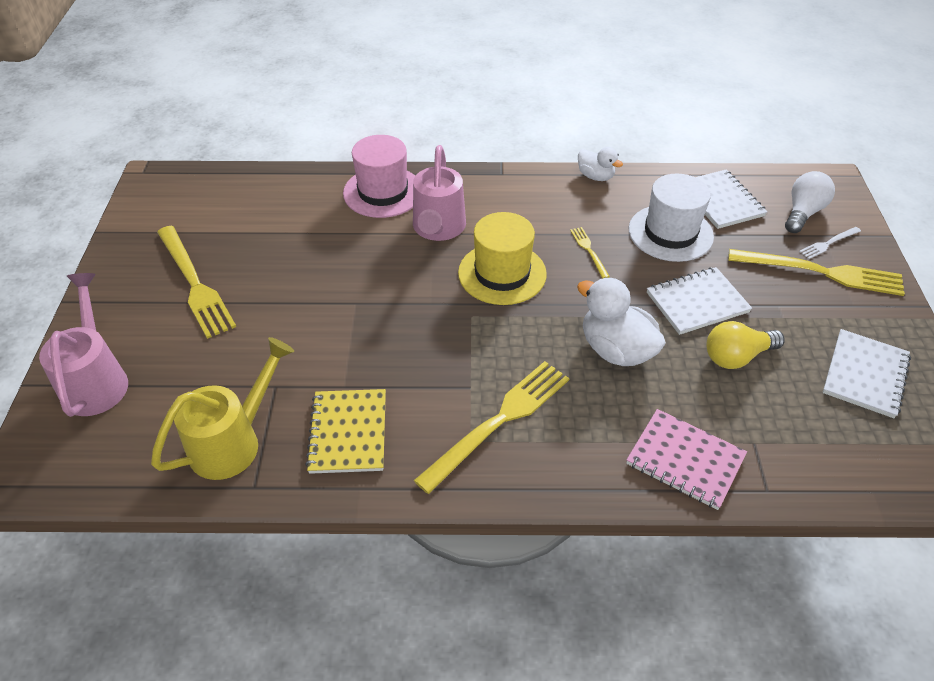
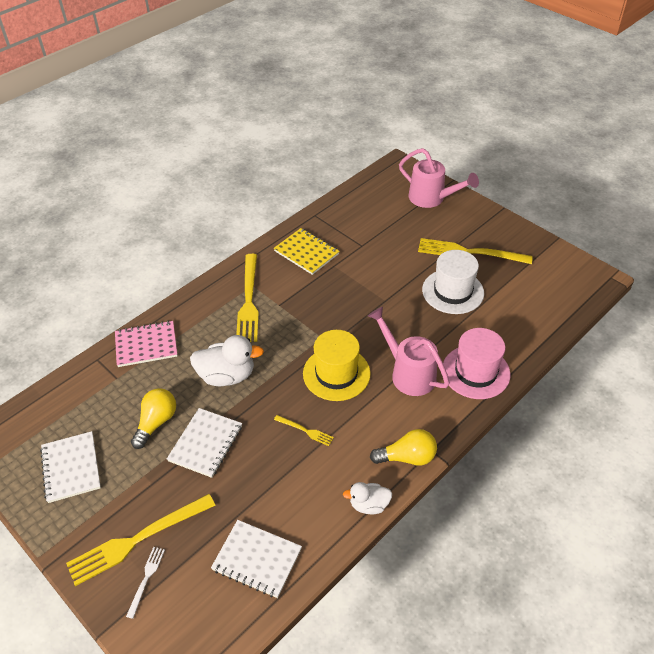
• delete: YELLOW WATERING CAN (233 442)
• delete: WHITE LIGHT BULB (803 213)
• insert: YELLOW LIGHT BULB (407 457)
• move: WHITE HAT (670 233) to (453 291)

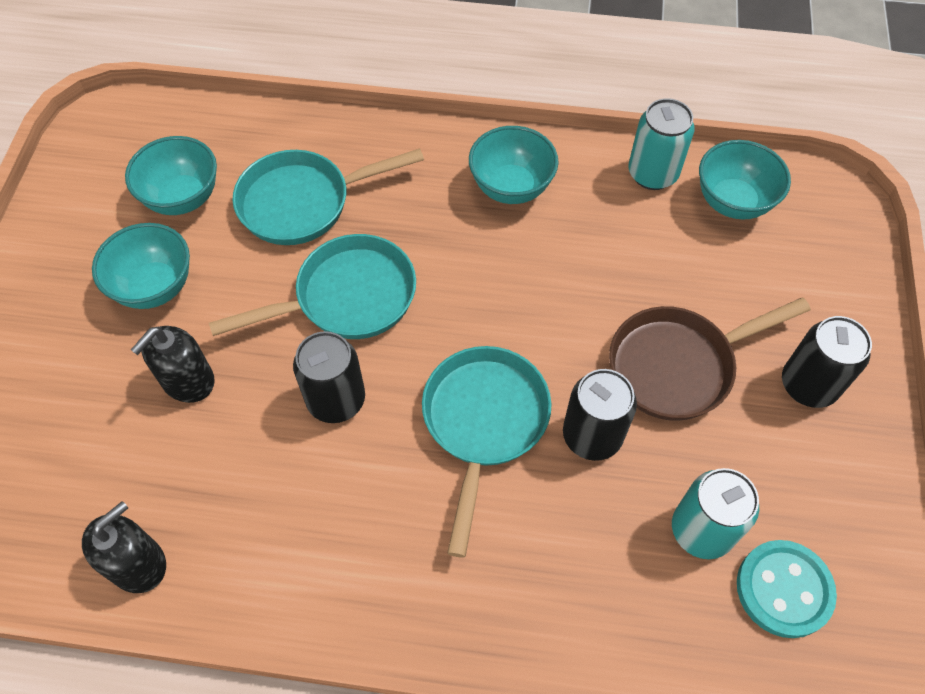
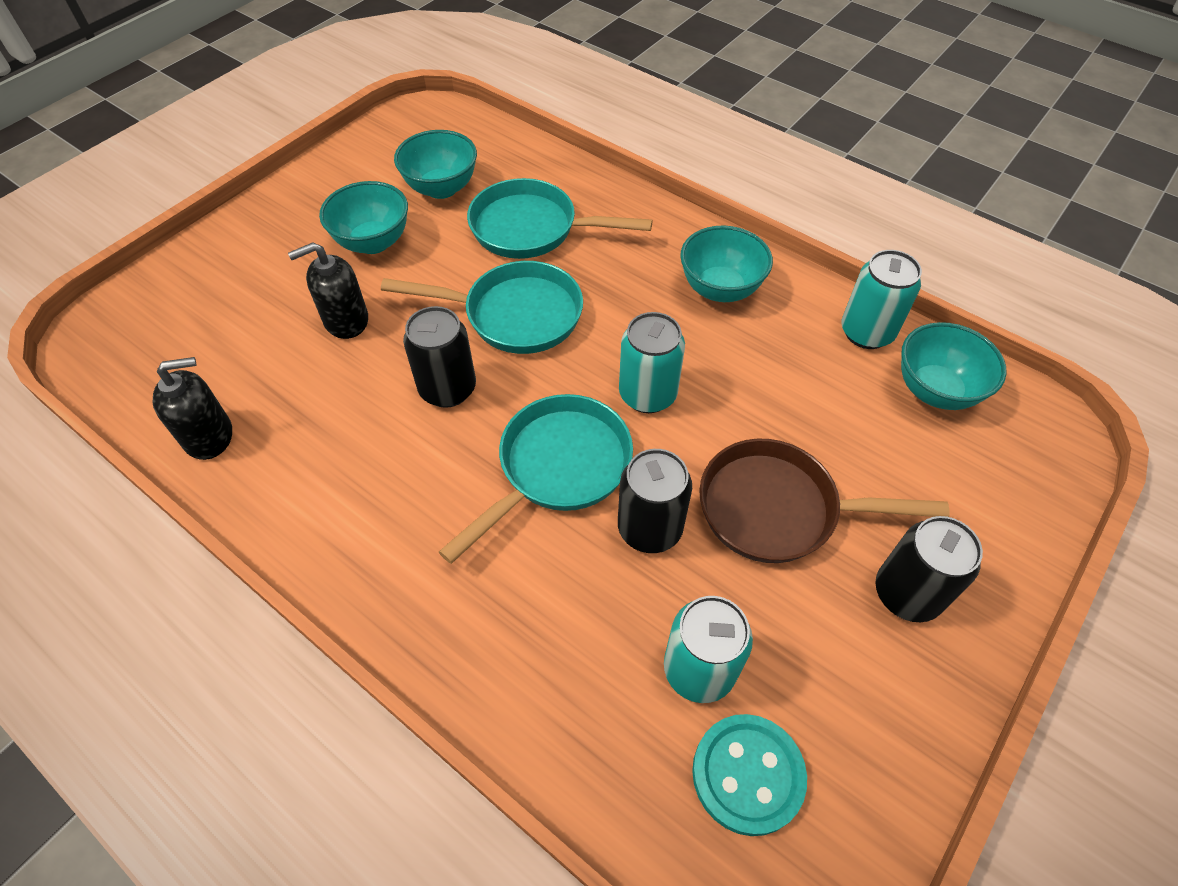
• insert: TURQUOISE CAN (647 394)

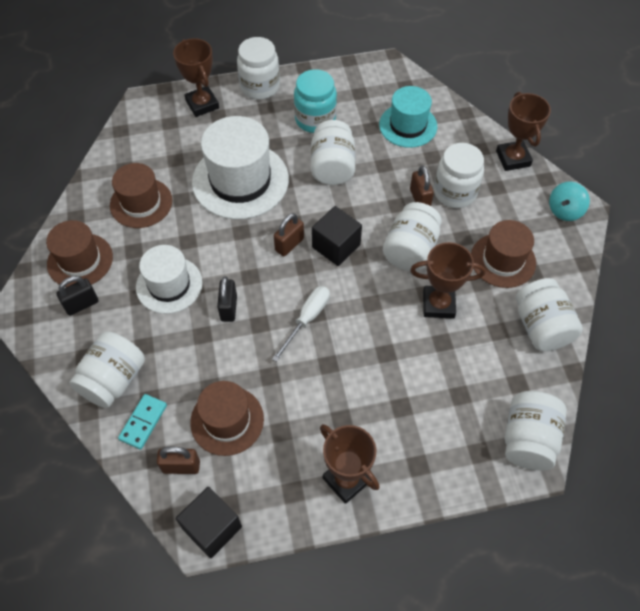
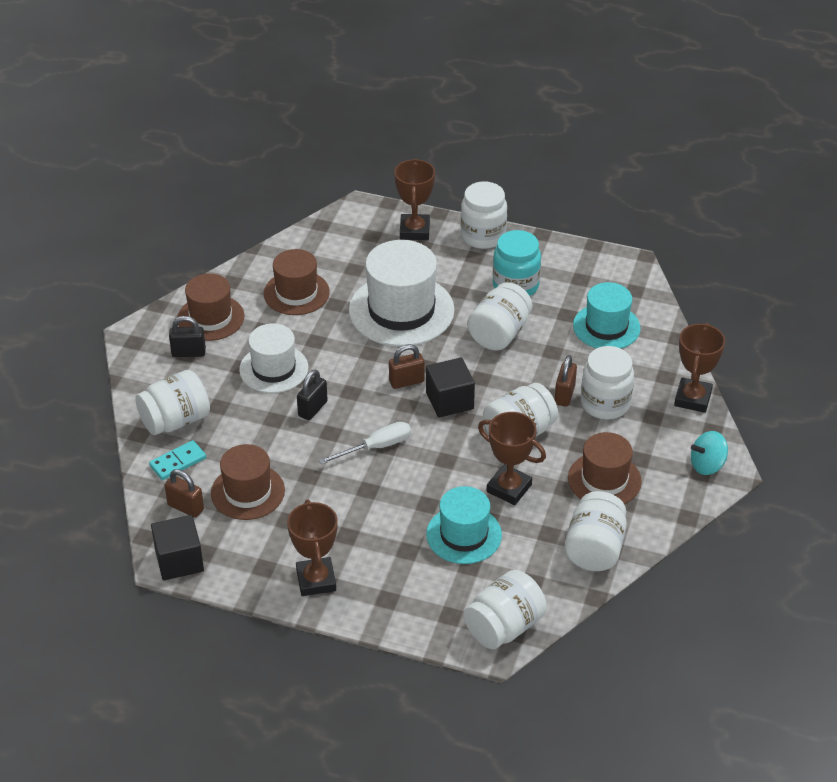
• insert: TURQUOISE HAT (464 535)

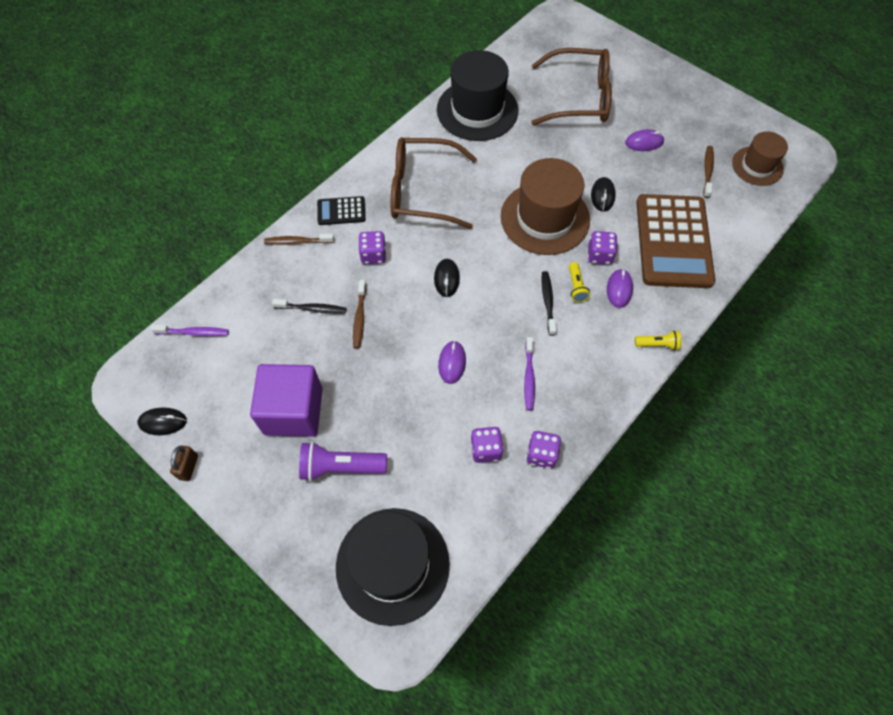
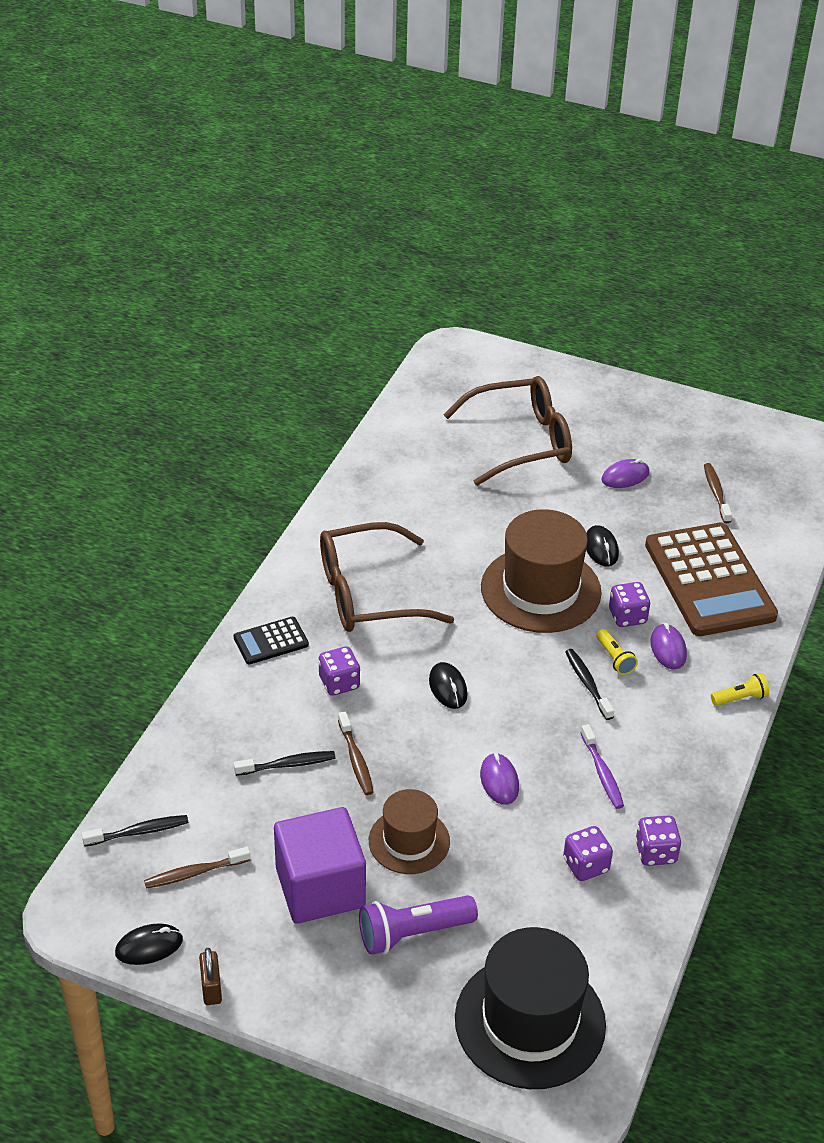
• delete: BLACK HAT (477 110)
• move: BROWN TOOTHBRUSH (297 242) to (194 873)
• move: BROWN HAT (757 166) to (409 841)
• recolor: PURPLE TOOTHBRUSH (194 332) to BLACK TOOTHBRUSH (139 832)

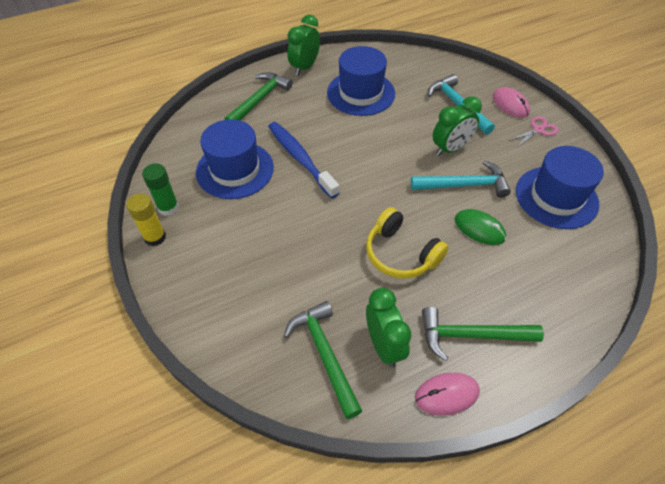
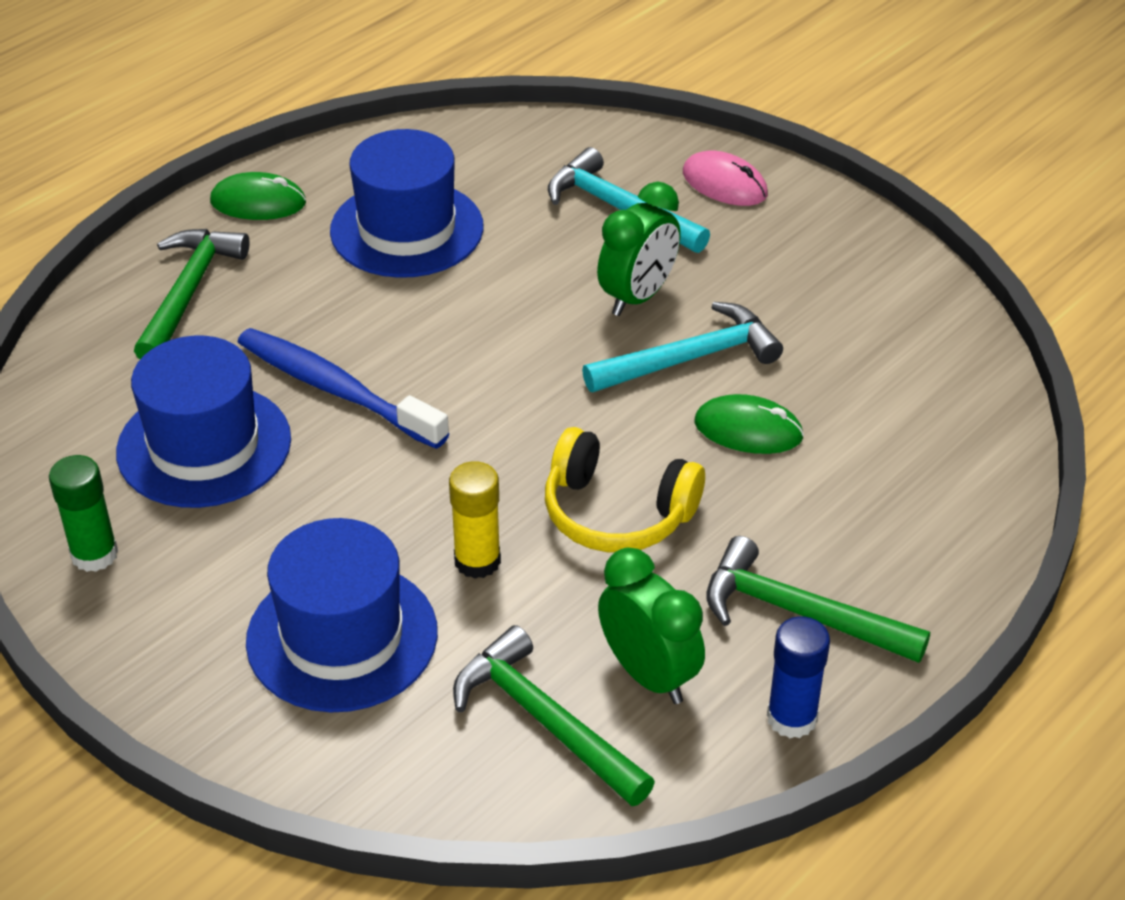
• delete: PINK SCISSORS (538 130)
• move: YELLOW GLUE STICK (155 237) to (477 561)
• move: BLUE HAT (556 197) to (342 637)
• replace: GREEN CLOCK (304 67) to GREEN MOUSE (258 202)
• replace: PINK MOUSE (446 394) to BLUE GLUE STICK (791 718)
• rotate: GREEN HAMMER (471 335) = (799 613) 45 degrees clockwise

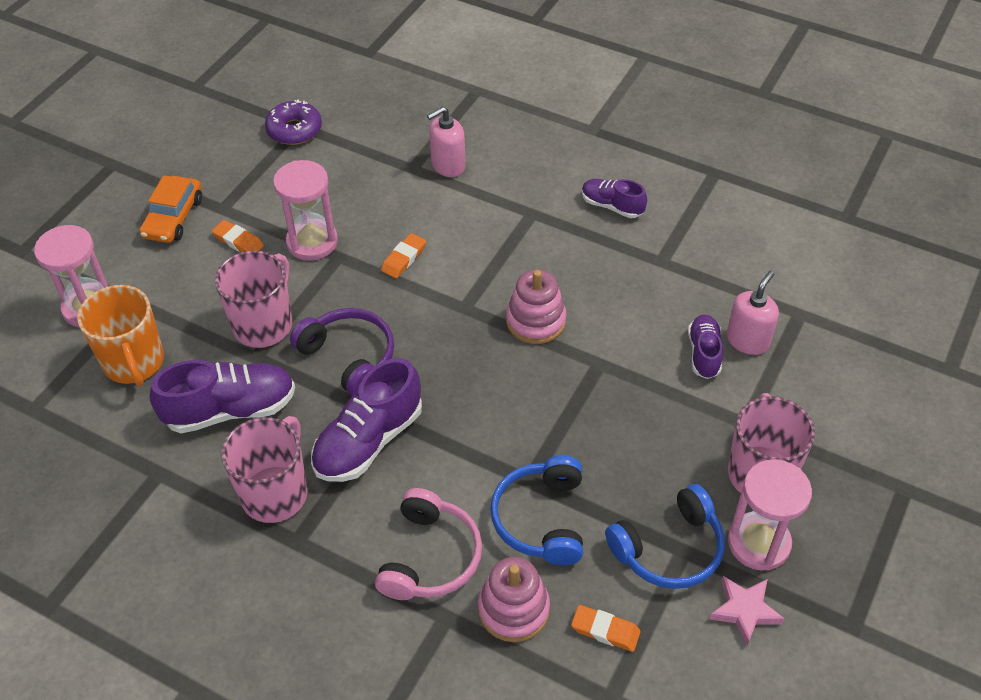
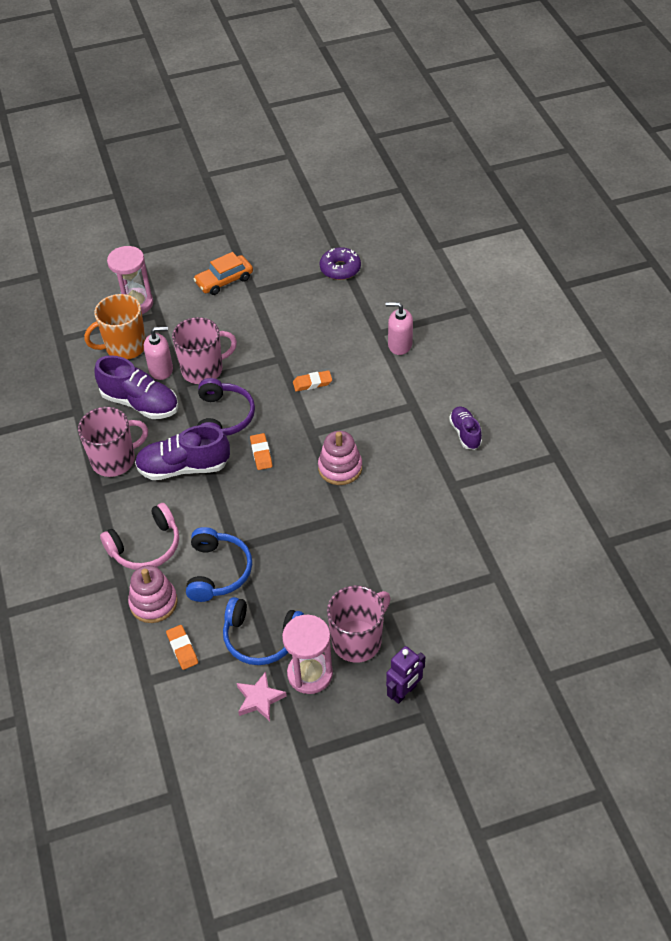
• delete: PINK HOURGLASS (312 242)
• delete: PURPLE SHOE (704 353)
• insert: PURPLE ROBOT (404 692)
• move: ORANGE ERASER (238 241) to (261 453)
• move: PINK SOAP DISPENSER (748 340) to (161 369)
• rotate: ORANGE MUG (134 362) = (125 347) 45 degrees clockwise
• rotate: BLUE HEADPHONES (541 519) = (218 571) 135 degrees clockwise

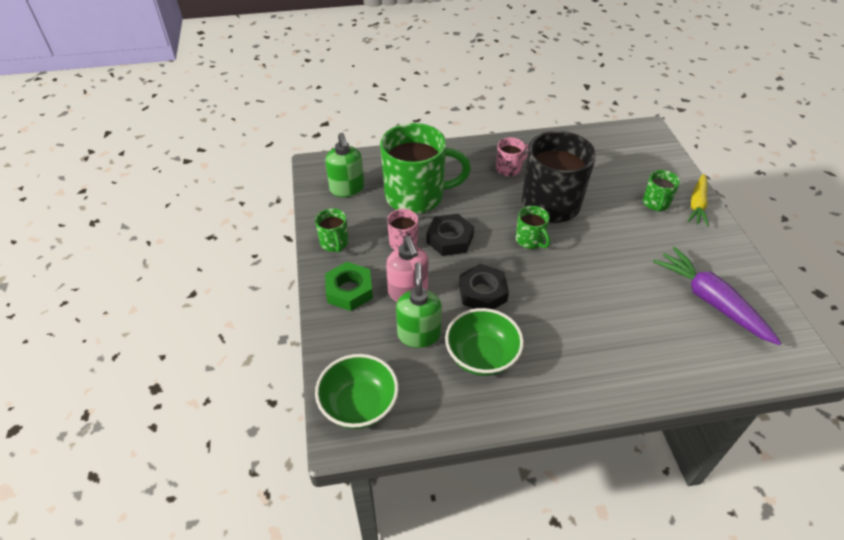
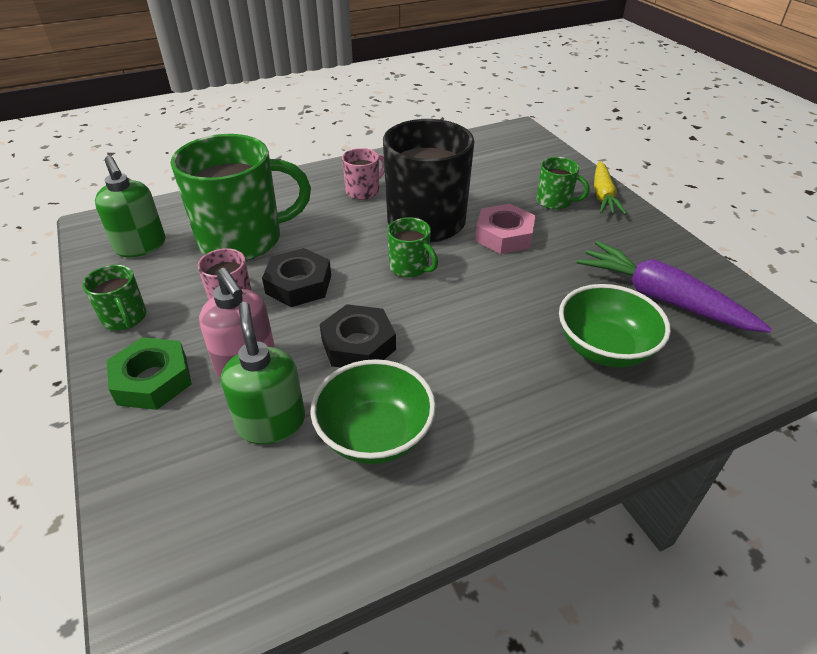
• insert: PINK NUT (504 235)
• move: GREEN BOWL (359 405) to (604 348)
• rotate: GREEN MUG (655 203) = (554 201) 60 degrees counterclockwise

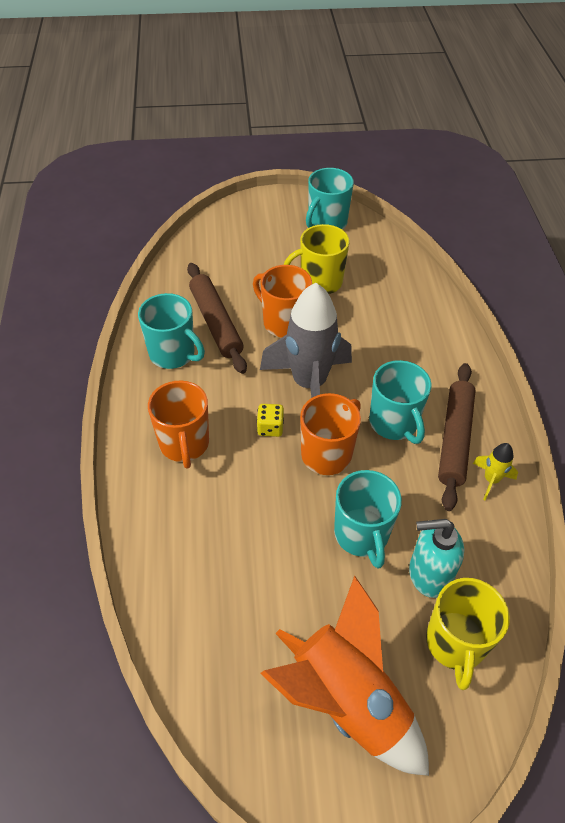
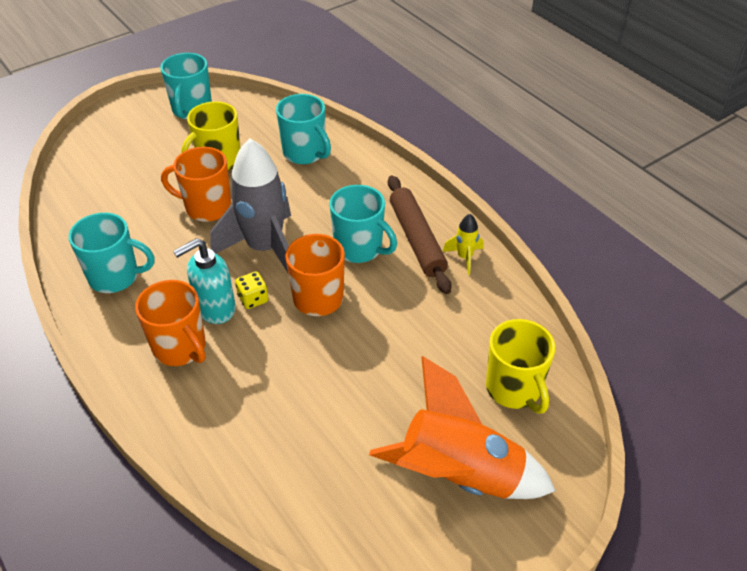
• delete: BROWN ROLLING PIN (216 323)
• move: TURQUOISE MUG (362 535) to (305 153)
• move: TURQUOISE SOAP DISPENSER (428 574) to (215 309)

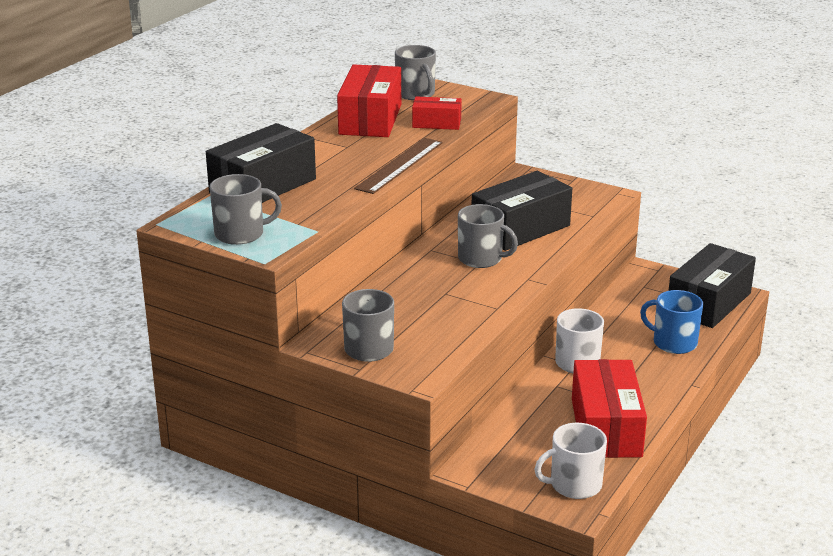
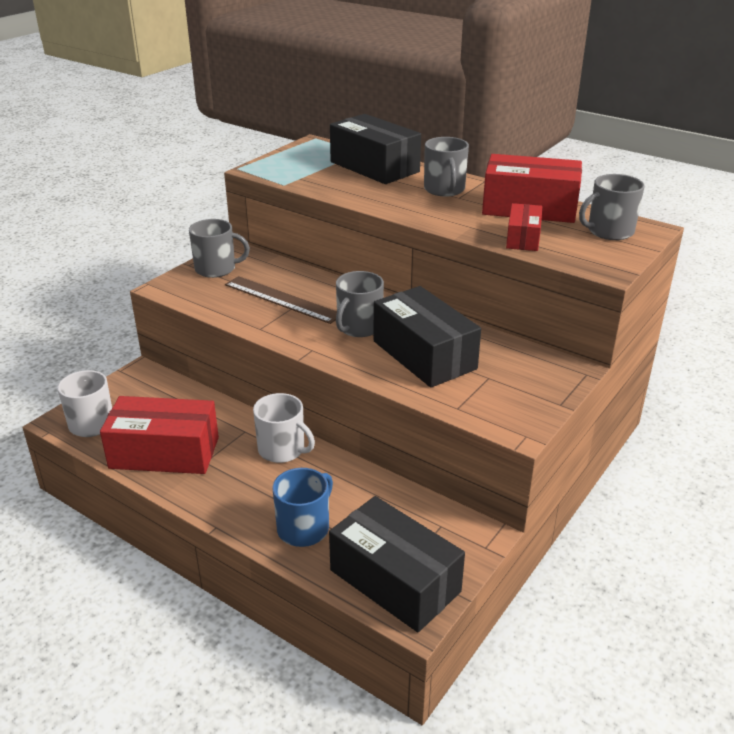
• move: GREY MUG (241 234) to (444 189)
• move: BROWN RULER (400 165) to (282 299)

